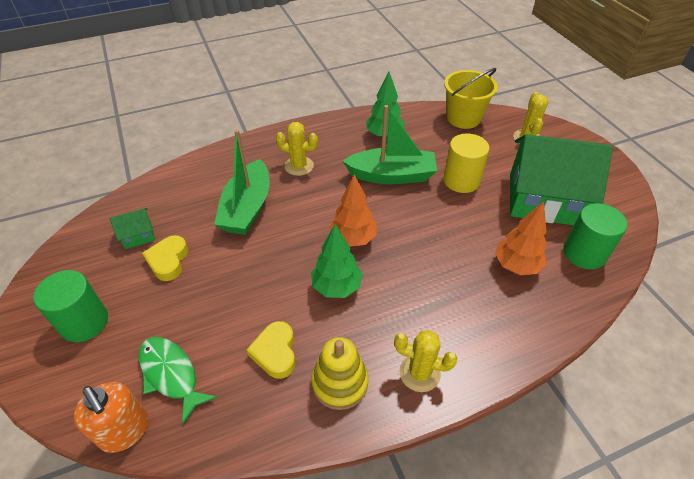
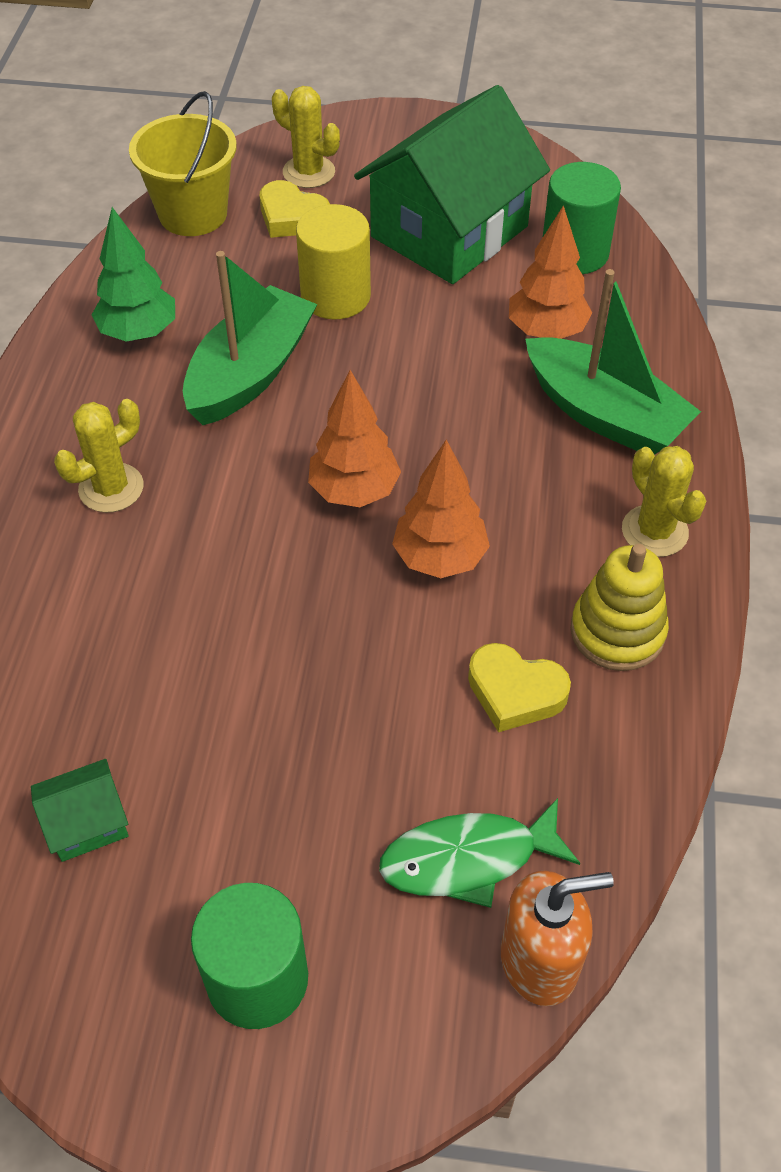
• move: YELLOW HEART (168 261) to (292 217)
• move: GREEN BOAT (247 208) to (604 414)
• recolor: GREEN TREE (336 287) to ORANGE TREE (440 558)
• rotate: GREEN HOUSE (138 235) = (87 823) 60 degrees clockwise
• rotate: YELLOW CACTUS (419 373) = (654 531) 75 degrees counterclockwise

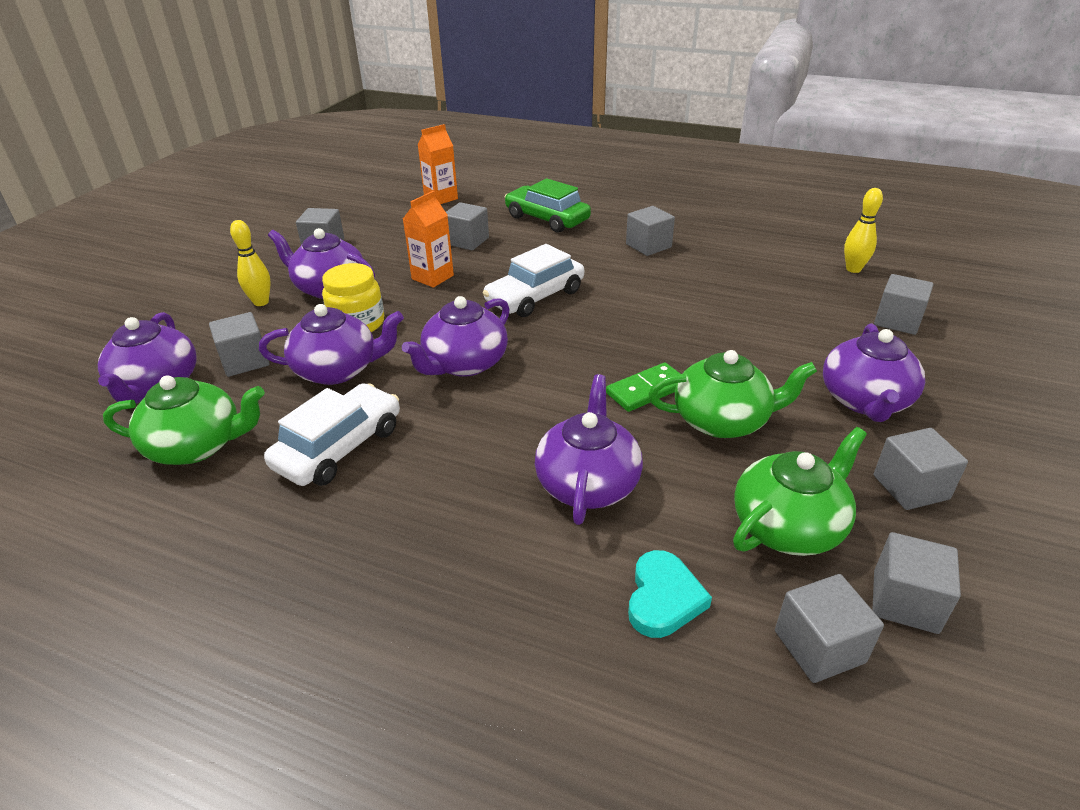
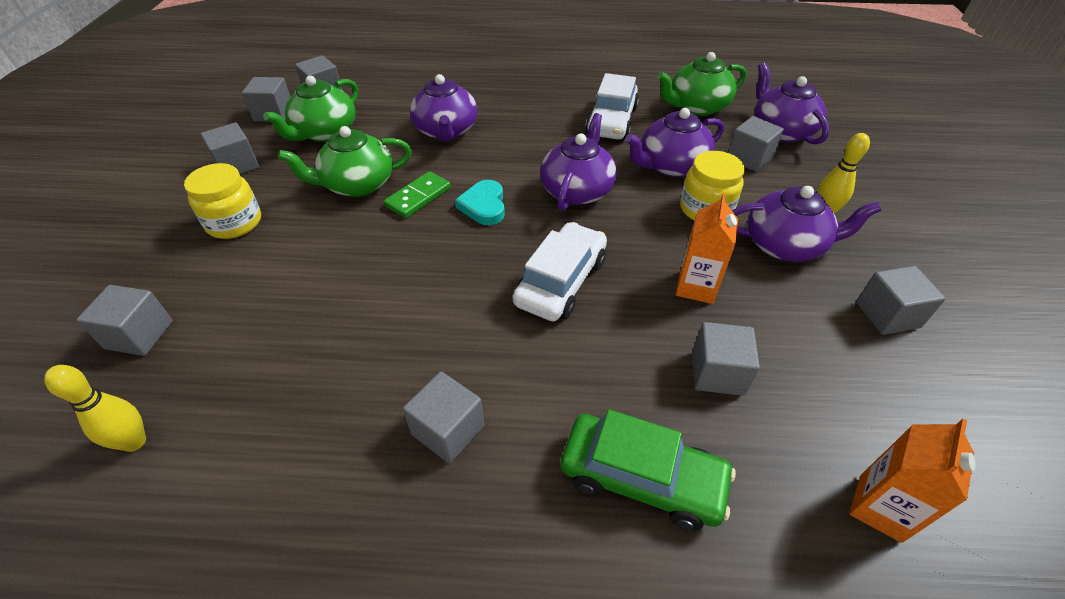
• move: TURQUOISE HEART (663 598) to (484 206)
• replace: PURPLE TEAPOT (865 401) to YELLOW JAR (234 223)

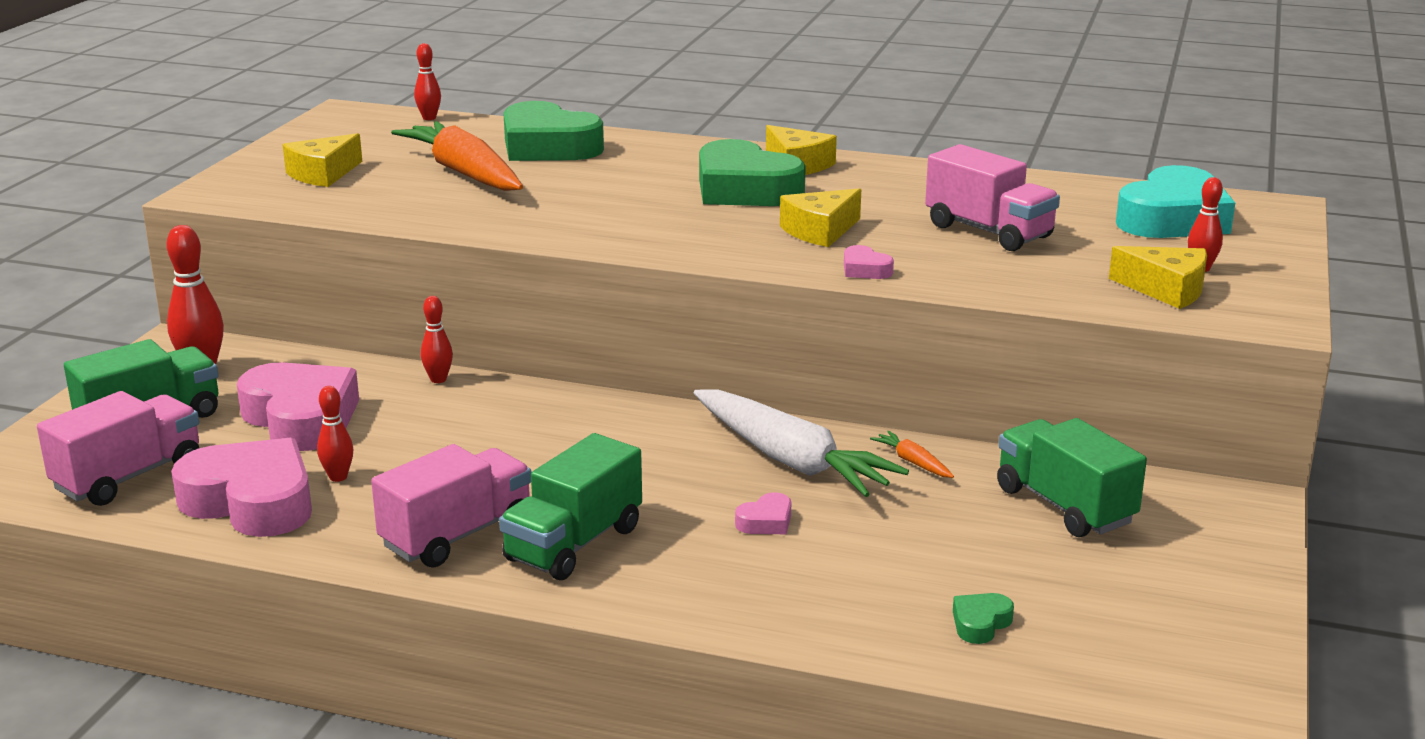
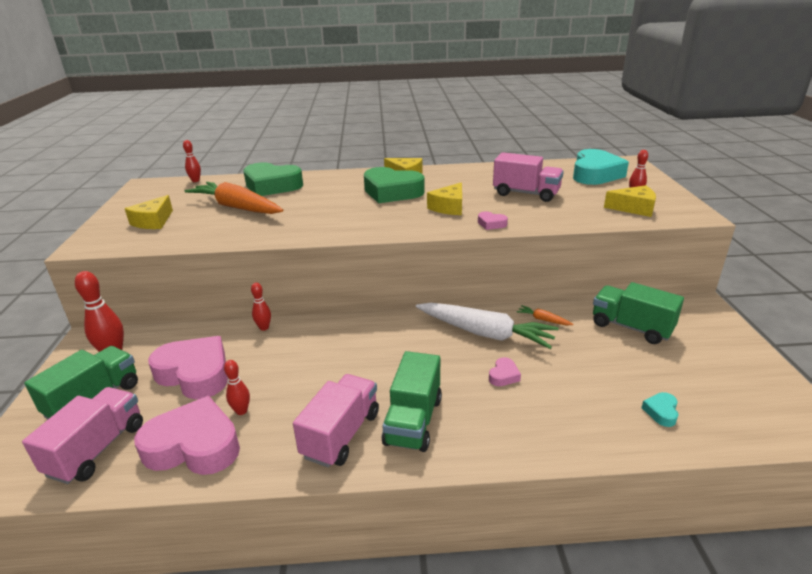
• recolor: GREEN HEART (980 623) to TURQUOISE HEART (661 412)

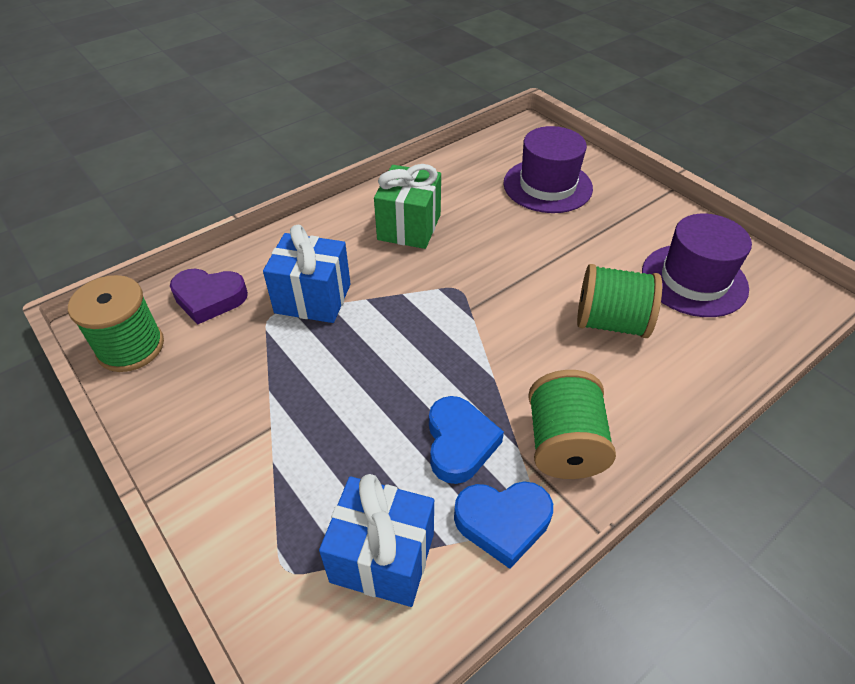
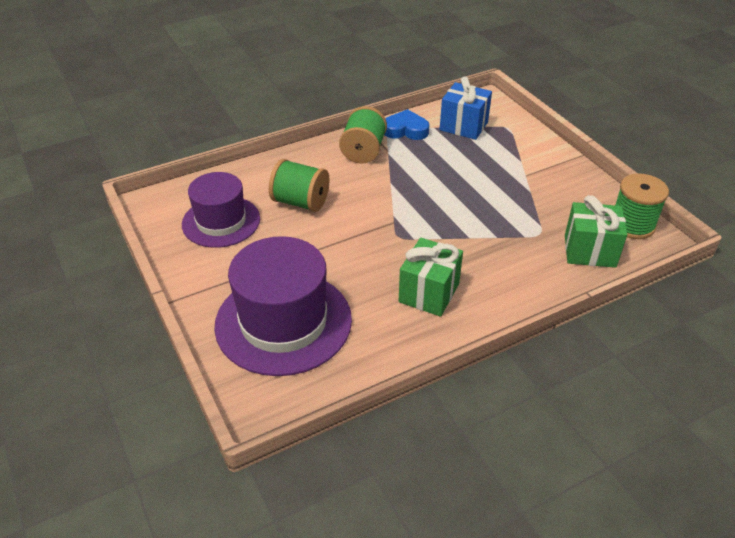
• delete: BLUE GIFT (313 298)
• delete: BLUE HEART (459 443)
• replace: PURPLE HEART (209 298) to GREEN GIFT (589 251)
• resize: PURPLE HAT (547 186) = (283 322) x1.52

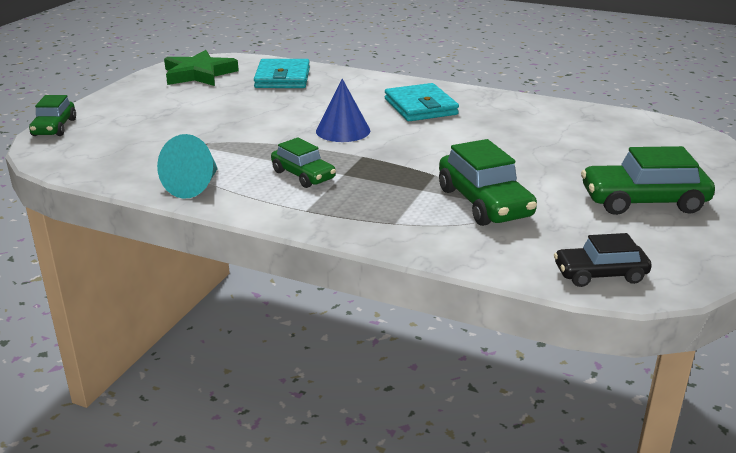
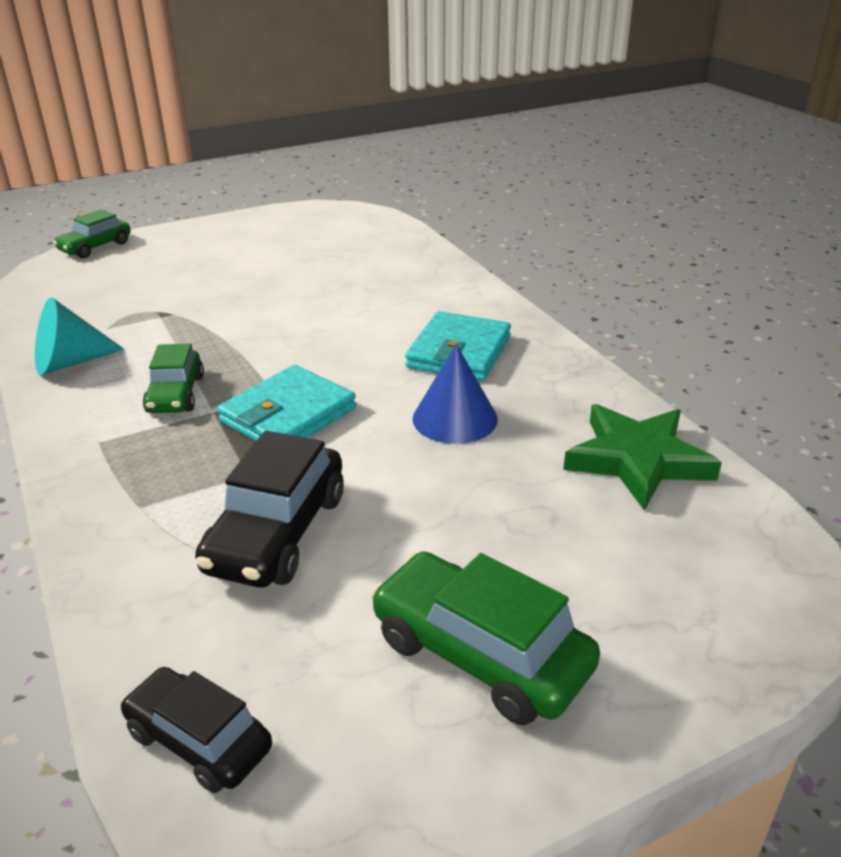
• move: GREEN STAR (198 74) to (637 460)
• move: TURQUOISE WALLET (282 78) to (288 415)
• move: BLUE CONE (343 130) to (455 418)
• recolor: GREEN CAR (484 203) to BLACK CAR (277 533)

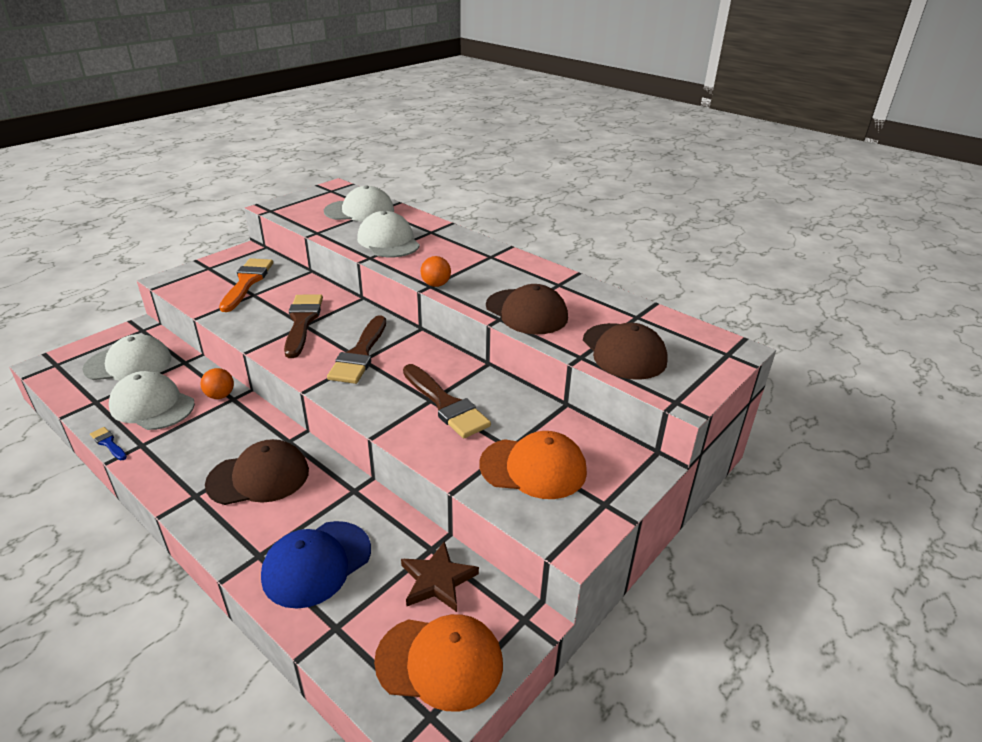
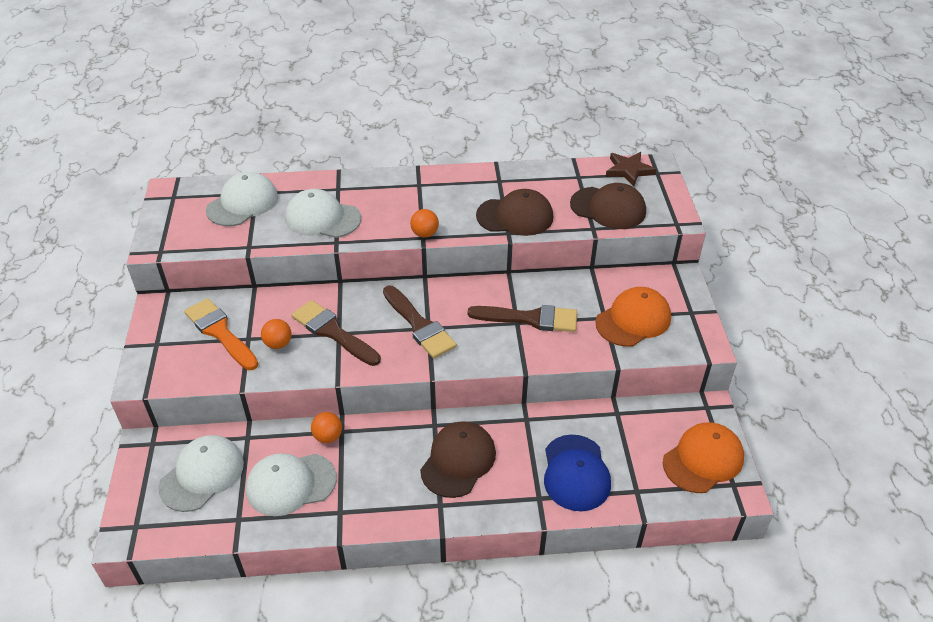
• delete: BLUE BRUSH (108 443)
• insert: ORANGE BALL (278 344)
• move: BROWN STAR (437 580) to (629 170)

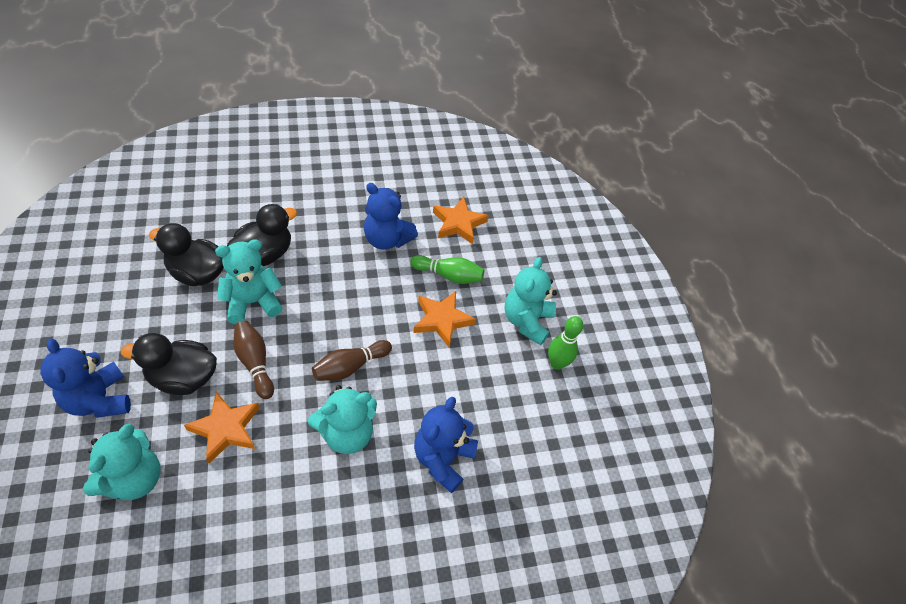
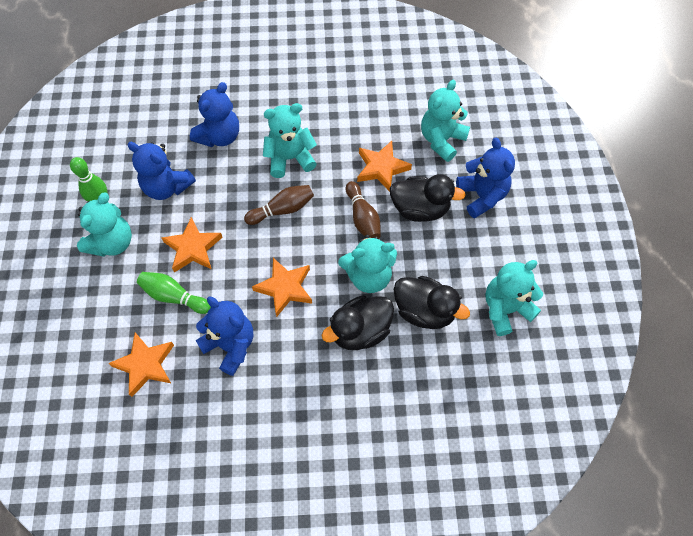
• insert: BLUE TEDDY BEAR (167 187)
• insert: ORANGE STAR (285 288)
• insert: TURQUOISE TEDDY BEAR (505 309)

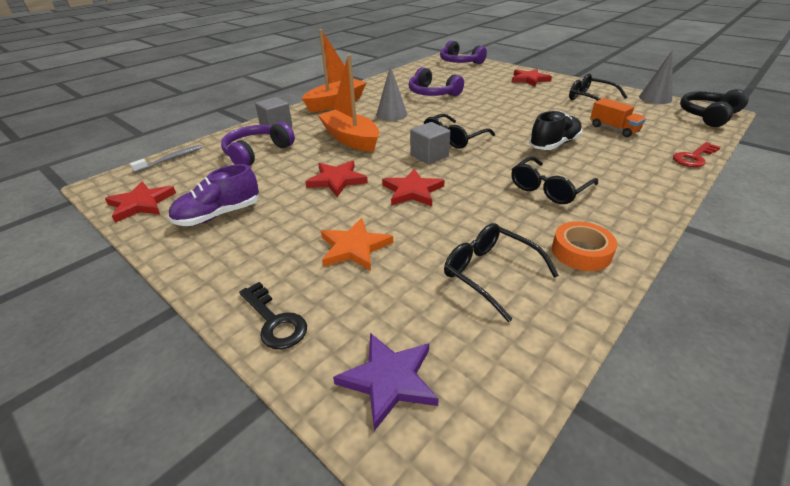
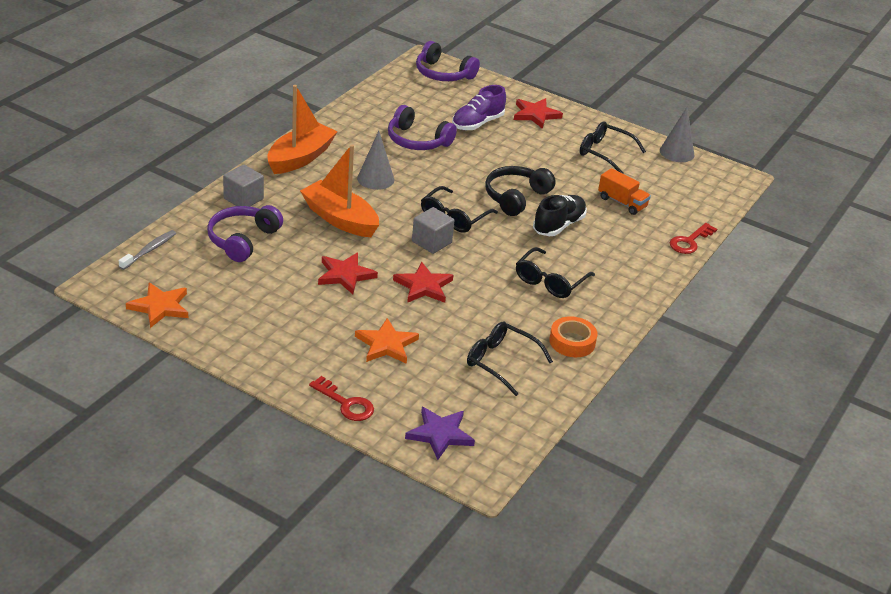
• move: PURPLE SHOE (219 215) to (477 123)
• move: BLACK HEADPHONES (708 116) to (516 197)
• recolor: RED STAR (141 204) to ORANGE STAR (160 307)
• recolor: BLACK KEY (275 321) to RED KEY (346 403)

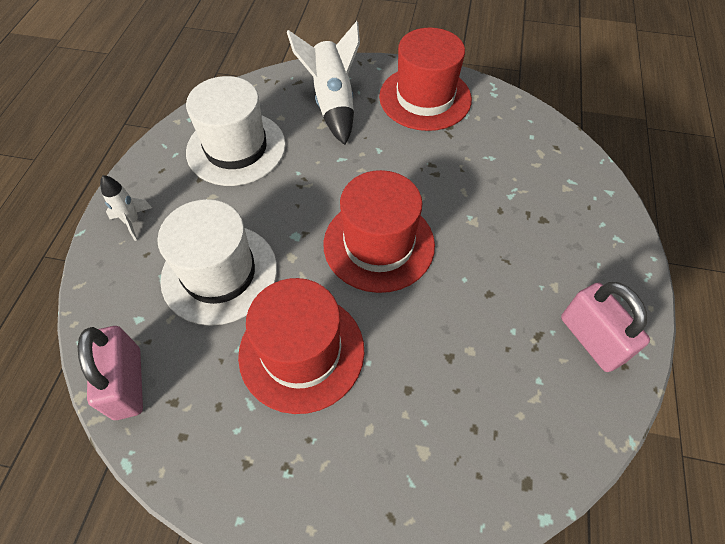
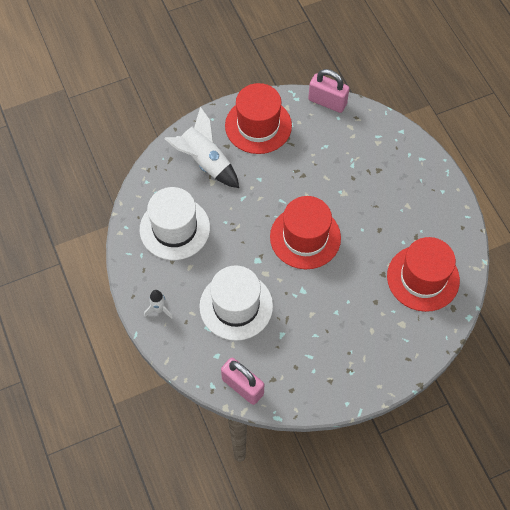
• move: RED HAT (301 352) to (423 278)
• move: PINK PADLOCK (591 339) to (327 102)

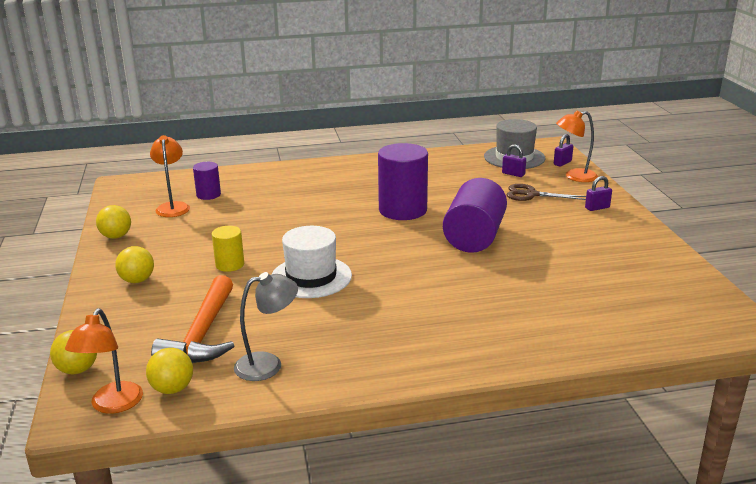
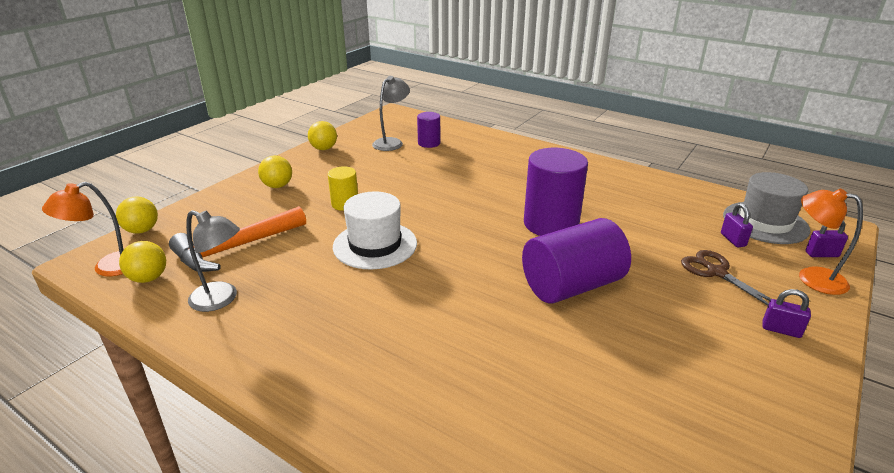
• recolor: ORANGE LAMP (173 207) to GREY LAMP (392 142)

